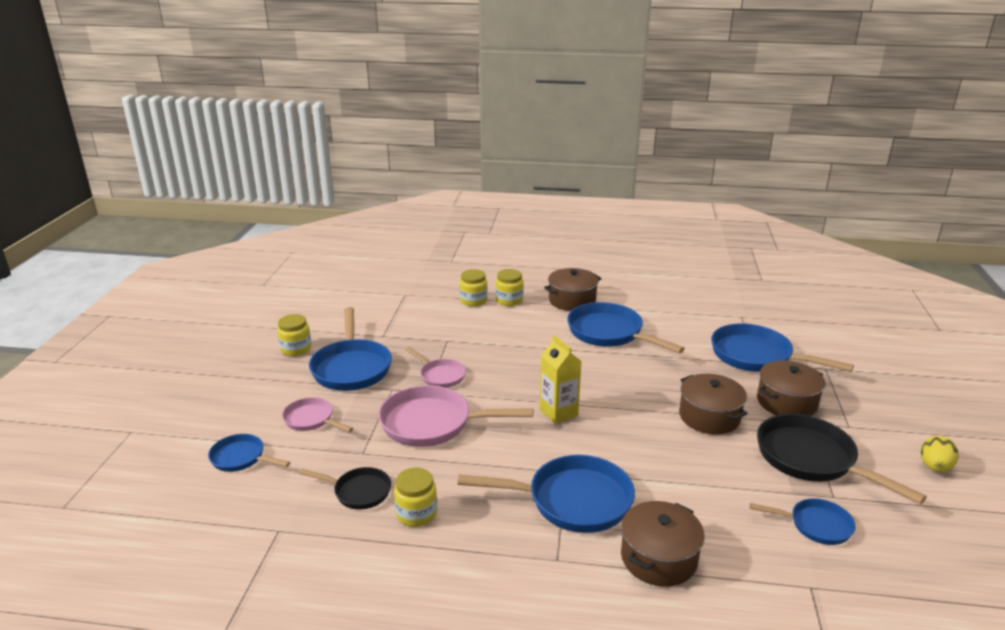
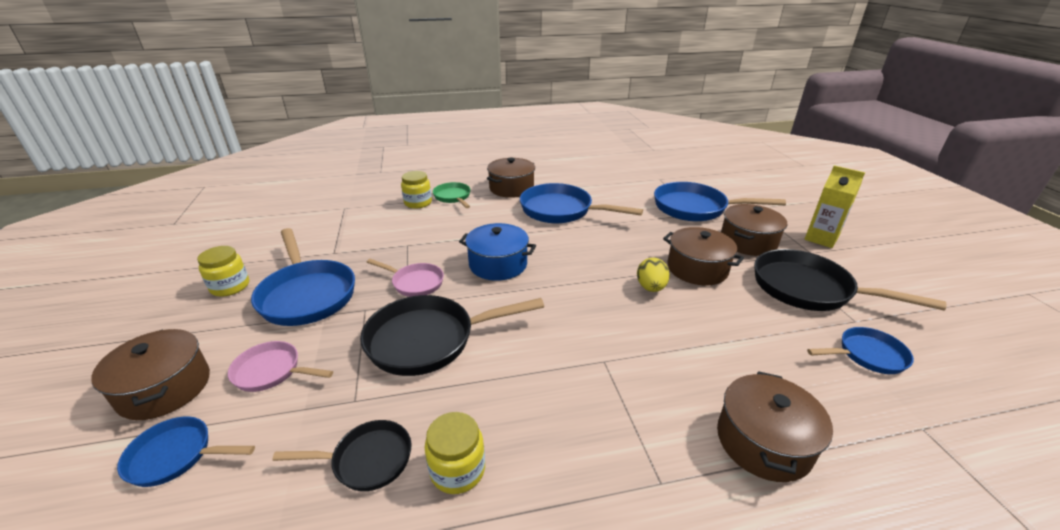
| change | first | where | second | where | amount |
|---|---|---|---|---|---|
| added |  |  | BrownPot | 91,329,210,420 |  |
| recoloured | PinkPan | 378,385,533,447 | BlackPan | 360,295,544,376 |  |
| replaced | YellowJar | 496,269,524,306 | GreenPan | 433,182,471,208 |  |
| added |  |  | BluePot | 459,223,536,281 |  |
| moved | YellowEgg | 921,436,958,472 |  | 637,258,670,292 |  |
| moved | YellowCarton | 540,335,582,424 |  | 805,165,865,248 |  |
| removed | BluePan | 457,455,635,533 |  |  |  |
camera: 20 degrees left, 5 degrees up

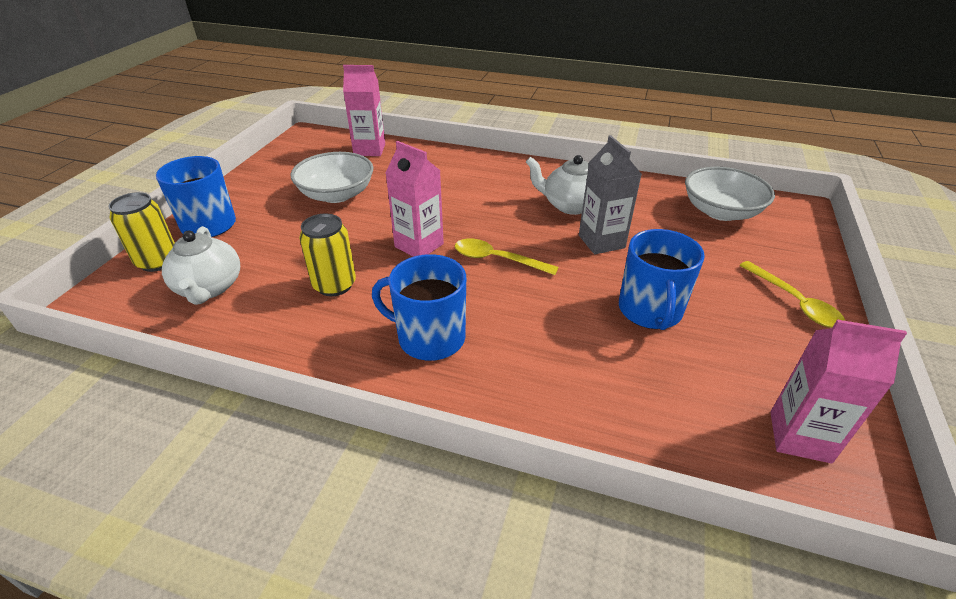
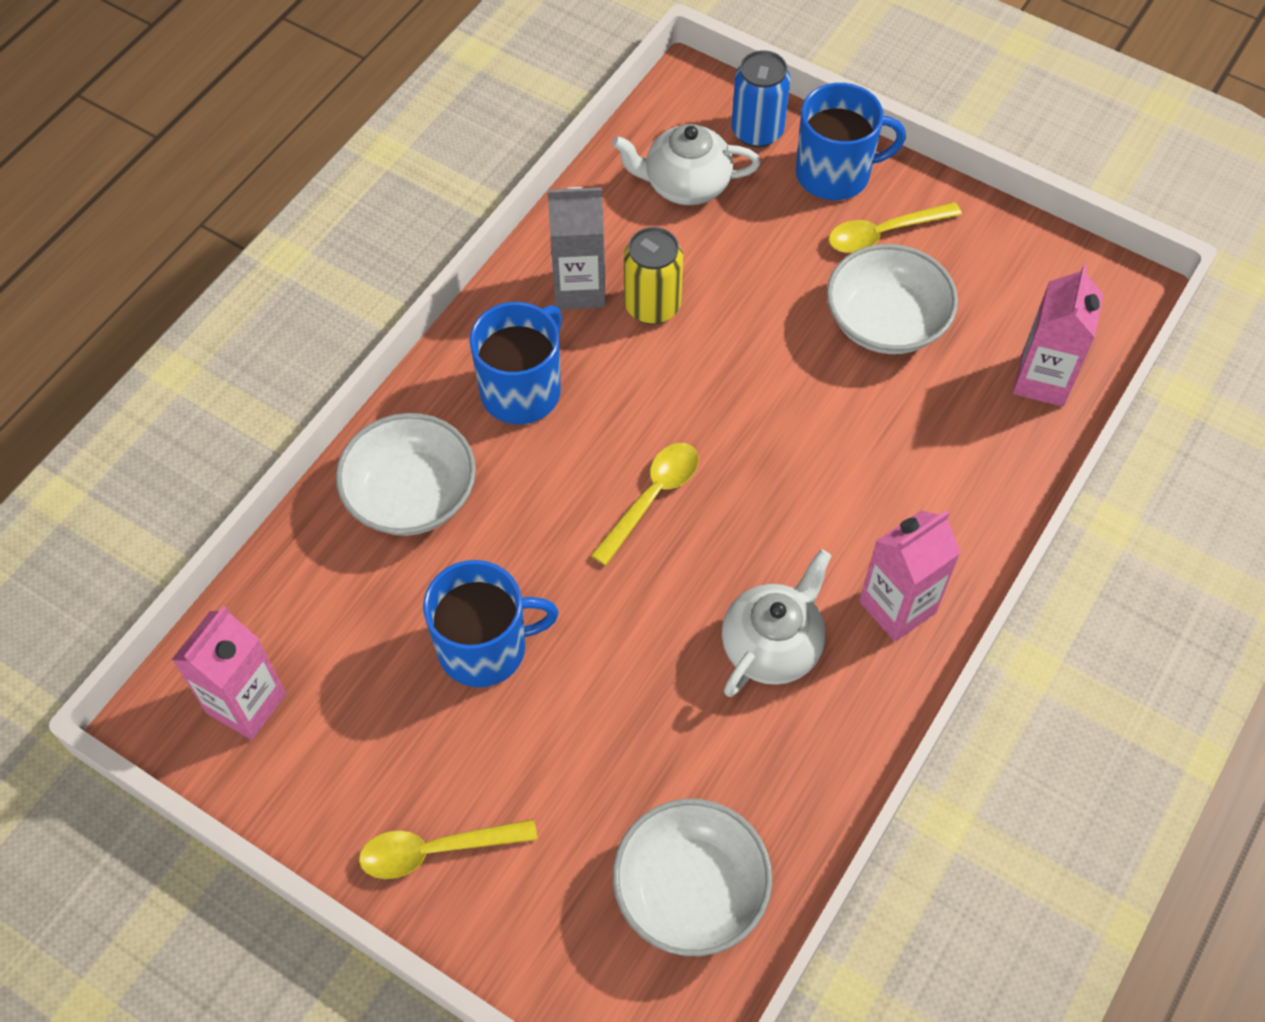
| change | first | where | second | where | amount |
|---|---|---|---|---|---|
| added |  |  | WhiteBowl | 336,413,476,536 |  |
| turned | BlueMug | 619,229,705,330 |  | 423,560,559,687 | 150 degrees clockwise |
| moved | GreyCarton | 579,135,641,254 |  | 548,187,606,310 |  |
| recoloured | YellowCan | 108,192,175,272 | BlueCan | 731,50,791,148 |  |
| added |  |  | YellowSpoon | 828,202,962,253 |  |
| moved | PinkCarton | 386,141,444,257 |  | 859,510,961,641 |  |
camera: 105 degrees right, 20 degrees up

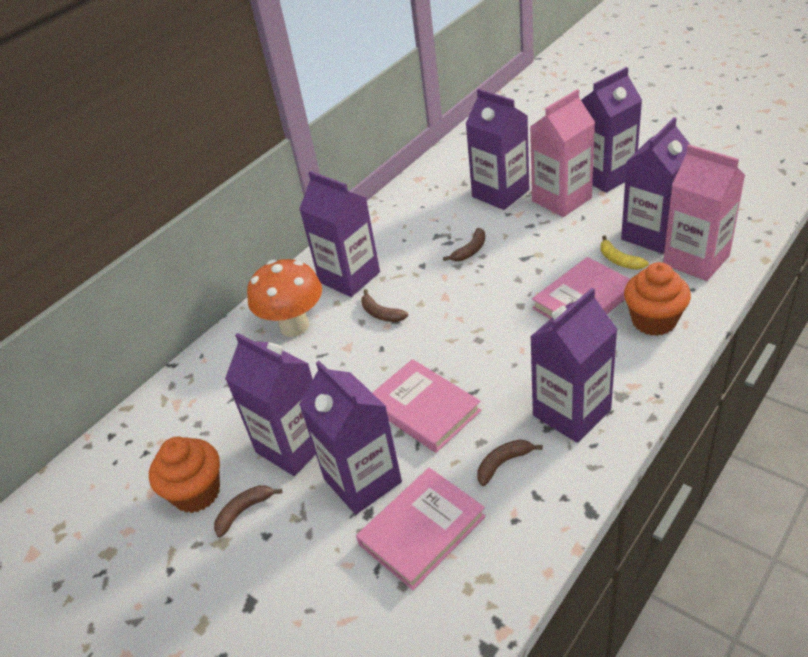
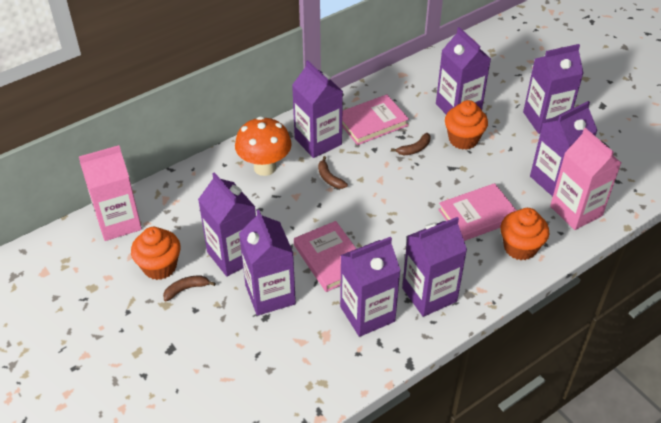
| change | first | where | second | where | amount |
|---|---|---|---|---|---|
| moved | PinkCarton | 530,89,595,217 |  | 79,145,142,241 |  |
| replaced | BrownBanana | 477,440,543,486 | PurpleCarton | 340,237,401,337 |  |
| moved | PinkBook | 356,468,486,590 |  | 342,95,409,145 |  |
| added |  |  | OrangeCupcake | 445,100,488,150 |  |
| removed | YellowBanana | 600,236,649,270 |  |  |  |
camera: 10 degrees right, 5 degrees up

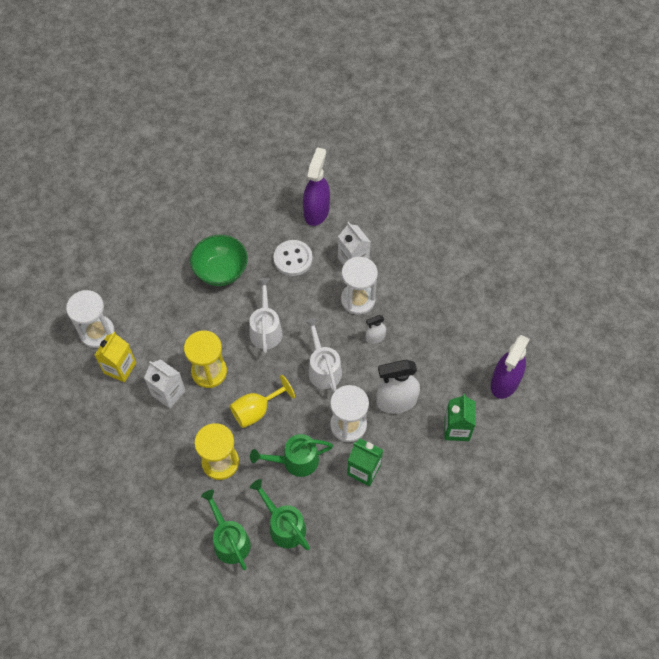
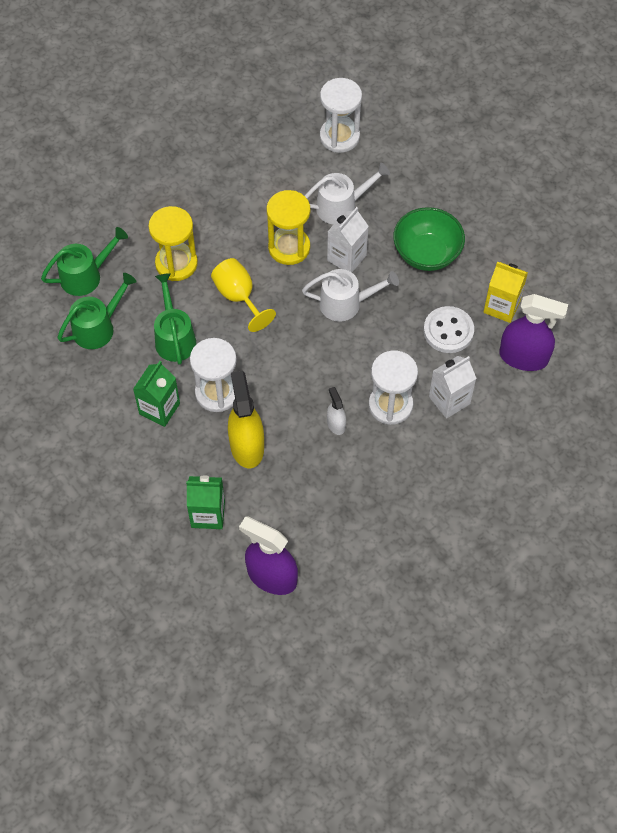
| change | first | where | second | where | amount |
|---|---|---|---|---|---|
| recoloured | WhiteSprayBottle | 377,359,420,414 | YellowSprayBottle | 228,371,264,468 |  |
| moved | WhiteWateringCan | 305,318,342,393 |  | 305,163,390,225 |  |
| moved | WhiteCarton | 144,359,186,409 |  | 327,207,369,272 |  |
| moved | YellowCarton | 95,332,136,382 |  | 483,262,528,323 |  |
camera: 90 degrees right, 0 degrees up

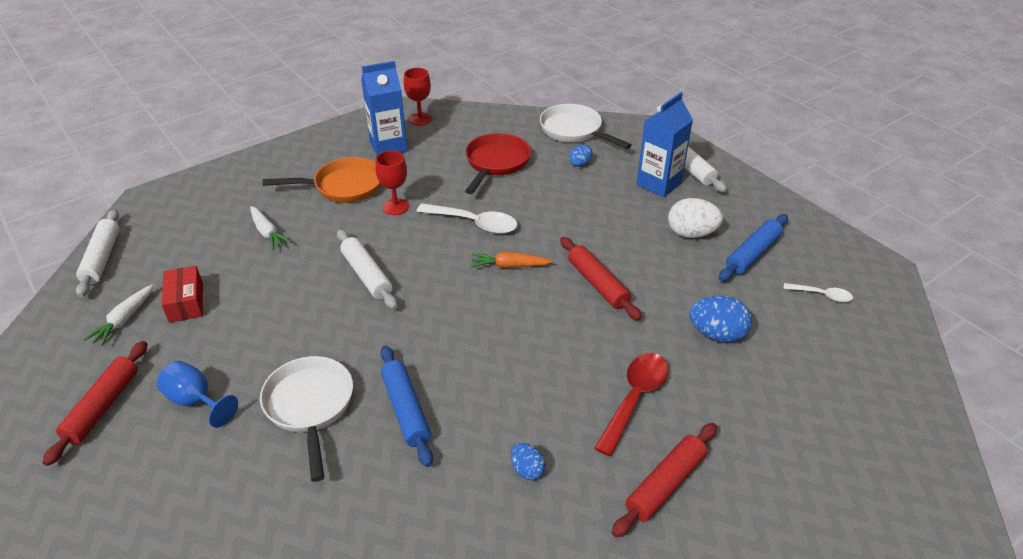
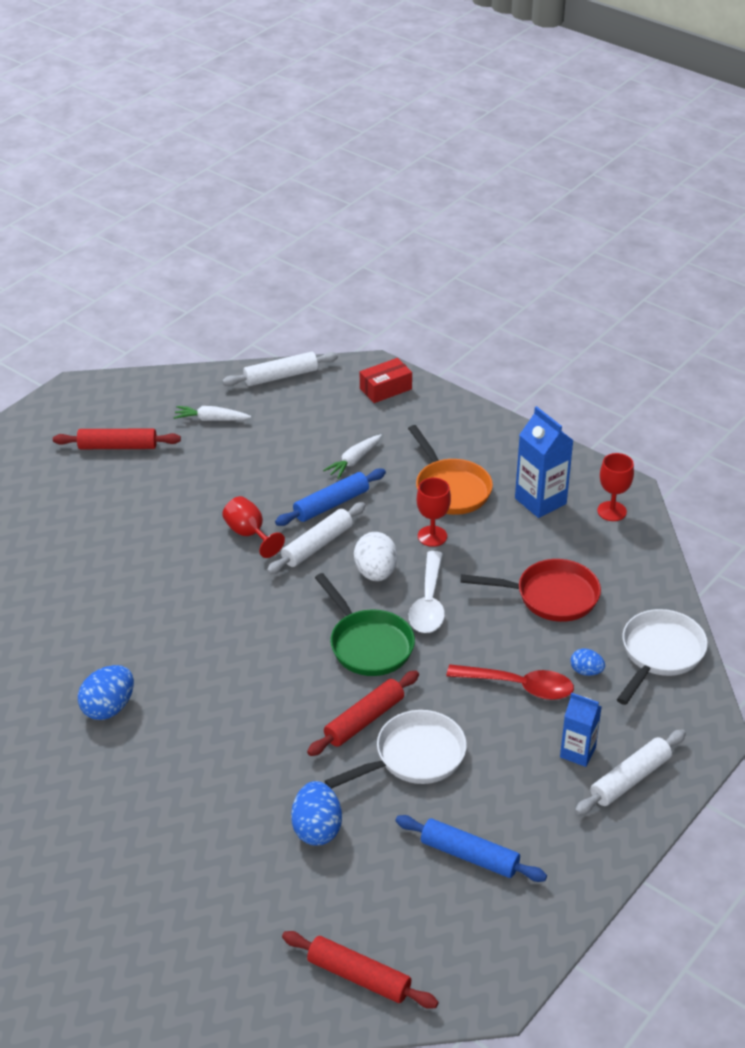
| change | first | where | second | where | amount |
|---|---|---|---|---|---|
| resized | BlueEgg | 511,443,546,480 |  | 78,665,134,720 | x1.74 |
| added |  |  | RedGoblet | 222,496,285,558 |  |
| moved | BlueRollingPin | 381,345,433,467 |  | 275,468,386,526 |  |
| moved | RedRollingPin | 612,423,717,538 |  | 282,931,439,1009 |  |
| replaced | OrangeCarrot | 471,252,553,268 | GreenPan | 315,573,415,676 |  |
| moved | WhitePan | 260,356,353,482 |  | 325,710,467,789 |  |
| moved | WhiteEgg | 668,198,723,238 |  | 354,532,397,581 |  |
| moved | RedBox | 161,266,203,323 |  | 360,358,412,403 |  |
| moved | RedSpoon | 594,353,668,456 |  | 446,664,574,700 |  |
| resized | BlueCarton | 636,92,693,197 |  | 560,693,602,767 | x0.65 |
| removed | BlueGoblet | 157,361,238,428 |  |  |  |
| removed | WhiteSpoon | 784,283,853,302 |  |  |  |
camera: 75 degrees right, 0 degrees up

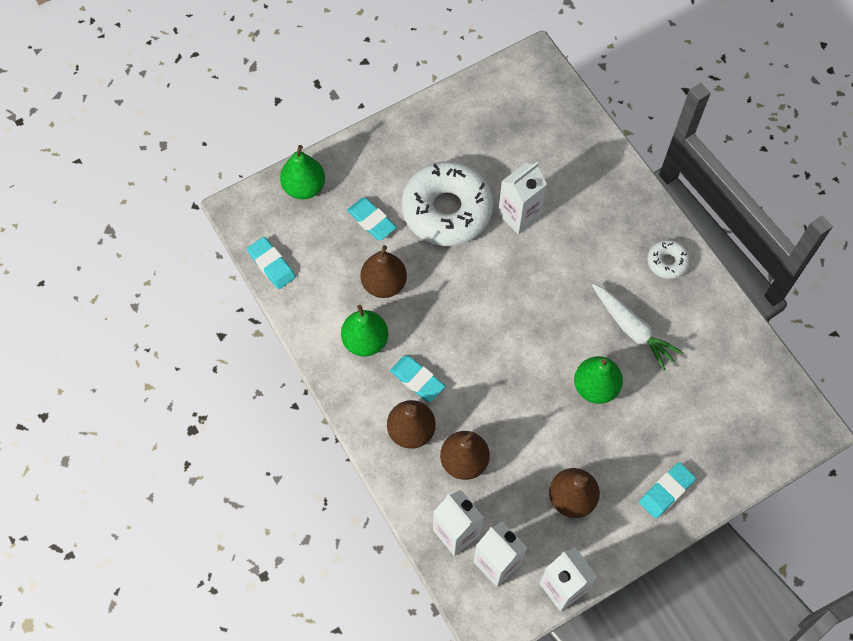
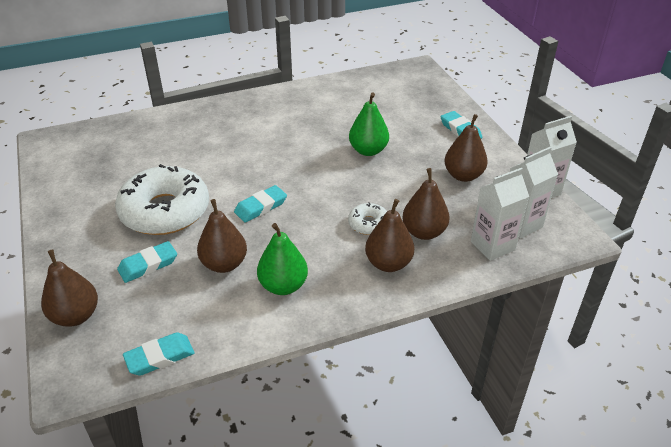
| change | first | where | second | where | amount |
|---|---|---|---|---|---|
| recoloured | GreenPear | 280,145,325,199 | BrownPear | 41,249,98,327 |  |
| moved | TurquoiseEraser | 390,355,445,402 |  | 234,185,287,222 |  |
| moved | WhiteDonut | 647,240,690,279 |  | 348,202,387,235 |  |
| removed | WhiteCarton | 498,162,547,234 |  |  |  |
| removed | WhiteCarrot | 592,284,683,370 |  |  |  |
camera: 80 degrees left, 25 degrees down

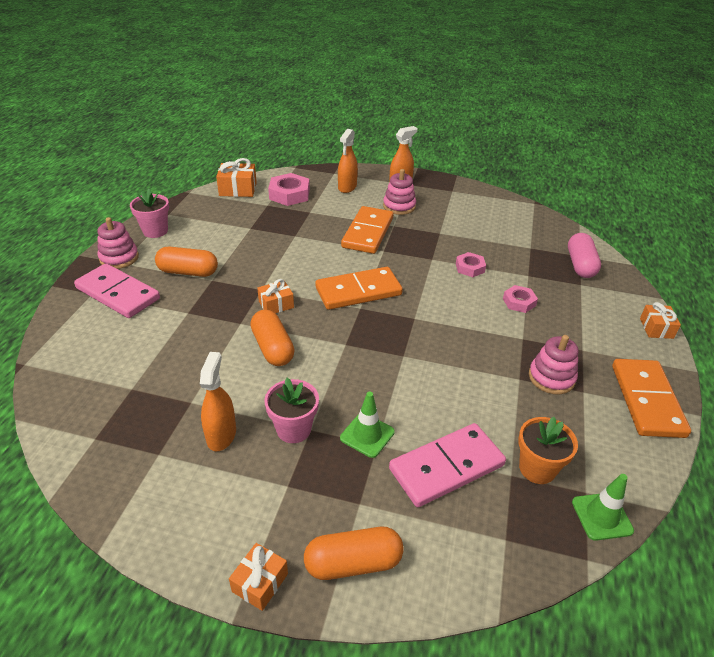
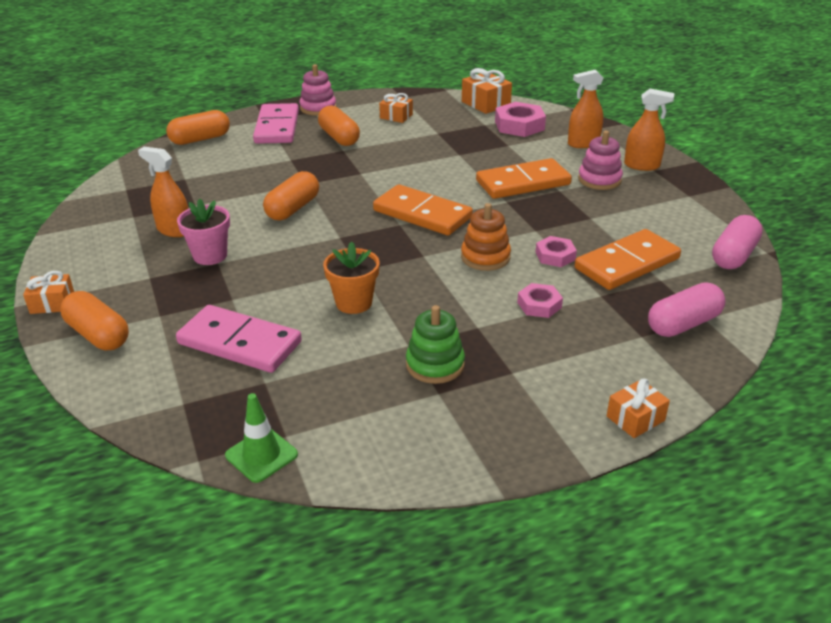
| change | first | where | second | where | amount |
|---|---|---|---|---|---|
| turned | OrangeSprayBottle | 200,352,236,451 |  | 138,147,188,237 | 120 degrees counterclockwise |
| added |  |  | OrangeCapsule | 166,110,230,145 |  |
| moved | OrangeFlowerPot | 518,417,578,484 |  | 323,241,380,314 |  |
| moved | OrangeGift | 257,279,294,313 |  | 379,93,413,123 |  |
| recoloured | PinkStackingToy | 529,335,578,394 | GreenStackingToy | 406,305,465,384 |  |
| added |  |  | OrangeStackingToy | 461,203,511,271 |  |
| moved | OrangeDomino | 612,359,691,438 |  | 575,229,681,290 |  |
| added |  |  | PinkCapsule | 712,215,763,269 |  |
| removed | PinkFlowerPot | 130,189,169,238 |  |  |  |
| removed | GreenTrafficCone | 340,392,395,458 |  |  |  |
camera: 55 degrees right, 5 degrees down

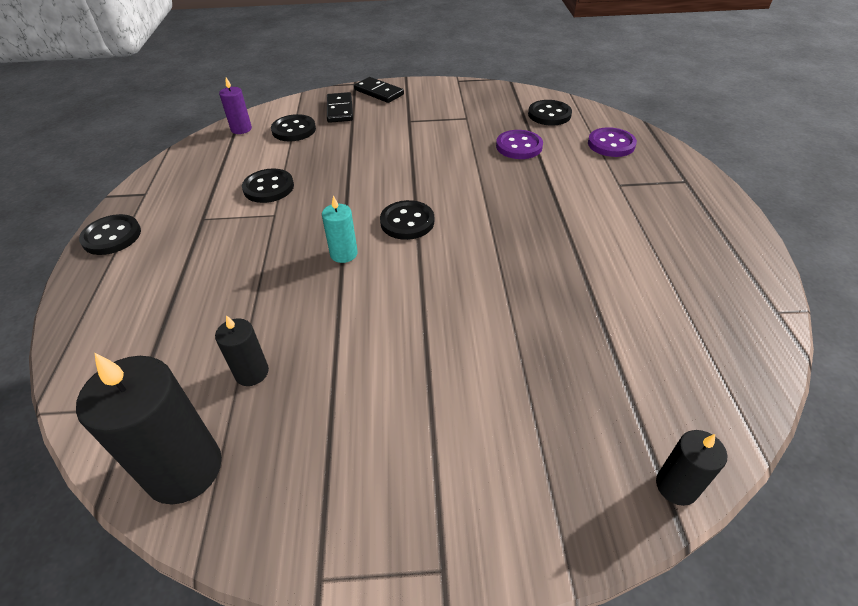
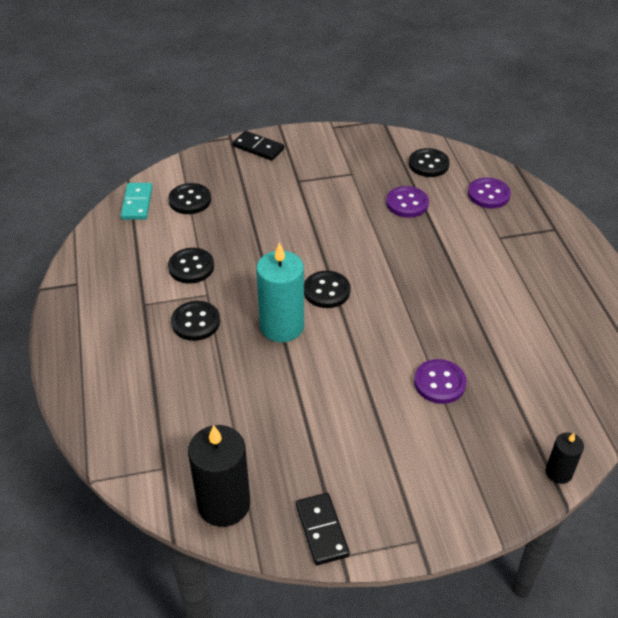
| change | first | where | second | where | amount |
|---|---|---|---|---|---|
| replaced | PurpleCandle | 219,78,252,134 | TurquoiseDomino | 121,183,153,220 |  |
| moved | BlackButton | 79,214,141,255 |  | 171,301,220,341 |  |
| resized | TurquoiseCandle | 322,196,358,263 |  | 256,243,304,342 | x1.90 |
| moved | BlackDomino | 327,92,353,123 |  | 296,493,350,565 |  |
| added |  |  | PurpleButton | 414,359,466,404 |  |
| removed | BlackCandle | 215,315,269,386 |  |  |  |
camera: 10 degrees left, 0 degrees up

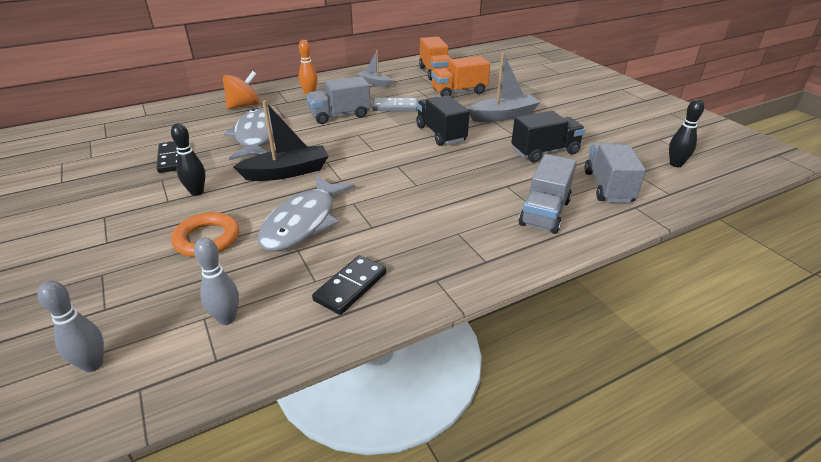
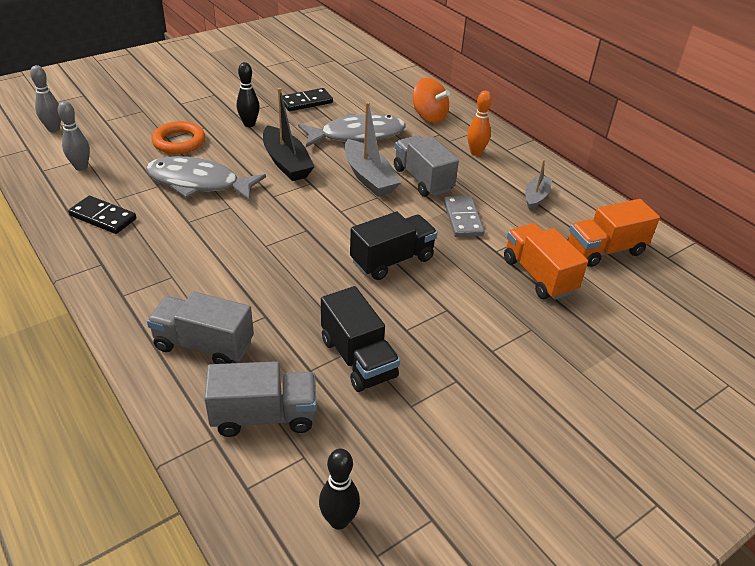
| change | first | where | second | where | amount |
|---|---|---|---|---|---|
| moved | GreyBoat | 468,53,540,122 |  | 345,102,401,197 |  |
camera: 80 degrees right, 5 degrees up

